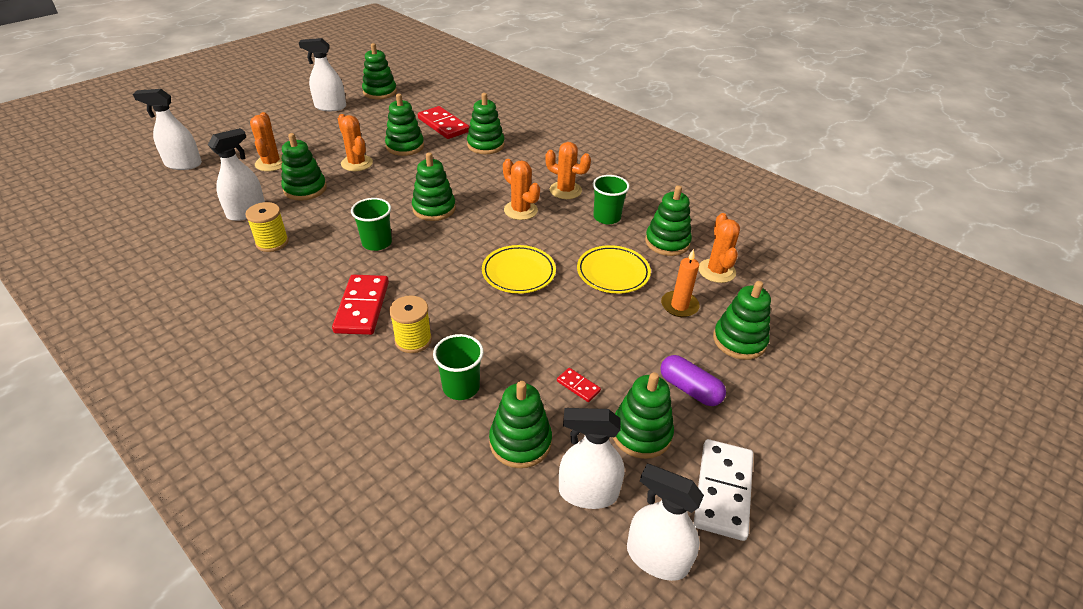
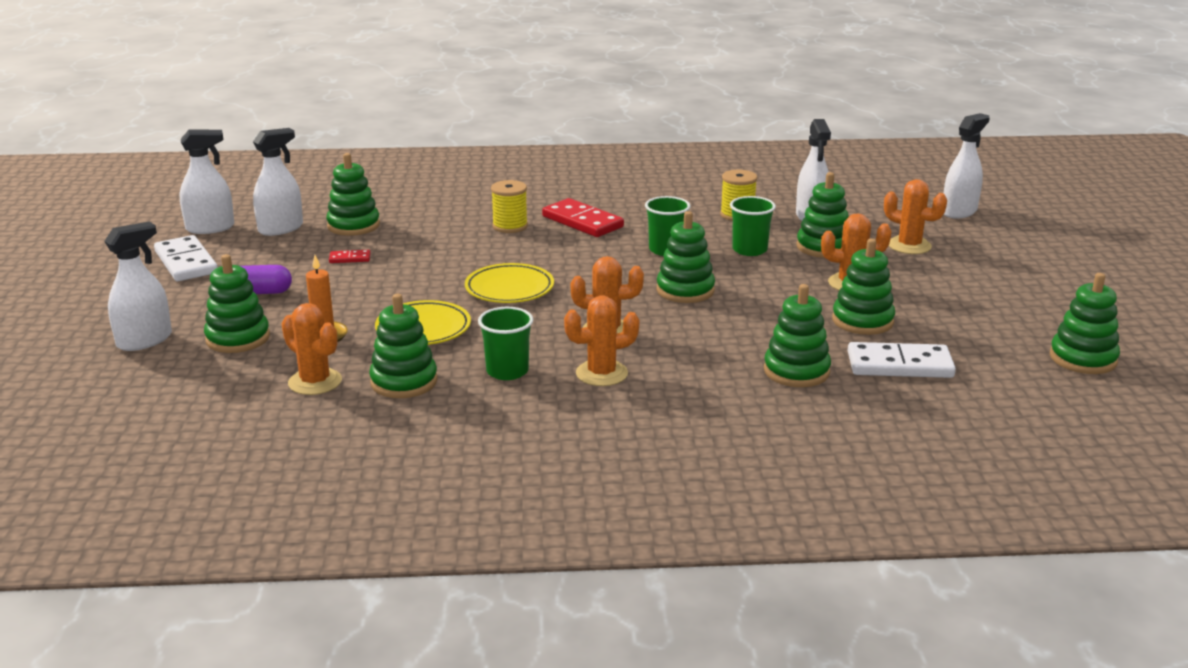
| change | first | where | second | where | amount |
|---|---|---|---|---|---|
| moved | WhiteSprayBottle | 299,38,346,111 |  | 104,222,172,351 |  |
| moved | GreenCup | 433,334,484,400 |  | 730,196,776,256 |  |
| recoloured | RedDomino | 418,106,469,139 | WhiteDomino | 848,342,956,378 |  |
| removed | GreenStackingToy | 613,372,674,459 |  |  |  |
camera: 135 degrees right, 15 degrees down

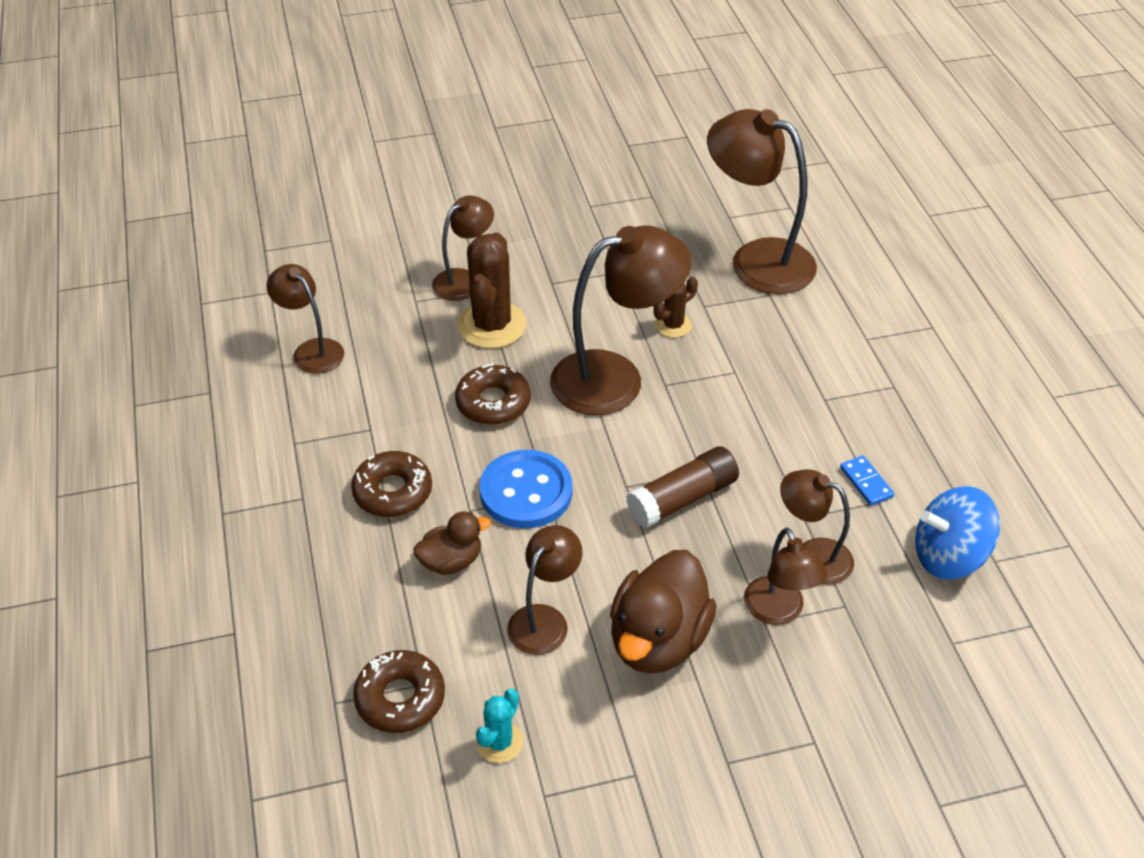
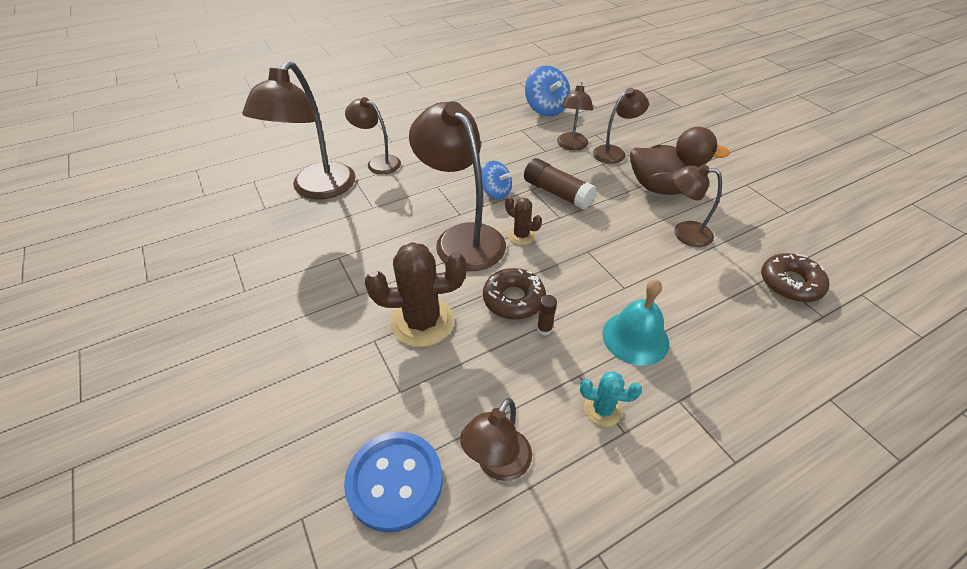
| change | first | where | second | where | amount |
|---|---|---|---|---|---|
| moved | BlueButton | 480,450,572,528 |  | 344,431,443,532 |  |
| moved | BrownLamp | 432,196,494,301 |  | 345,97,401,174 |  |
| added |  |  | BlueSpinningTop | 481,161,512,199 |  |
| moved | BrownCactus | 653,276,698,338 |  | 505,196,542,245 |  |
| added |  |  | BrownGlueStick | 537,295,557,336 |  |
| moved | TurquoiseCactus | 476,688,523,763 |  | 580,371,642,427 |  |
| replaced | BrownDonut | 351,451,432,517 | TurquoiseBell | 602,279,669,366 |  |
| removed | BrownDuck | 413,512,491,575 |  |  |  |
| removed | BlueDomino | 840,455,894,506 |  |  |  |
camera: 105 degrees left, 0 degrees up

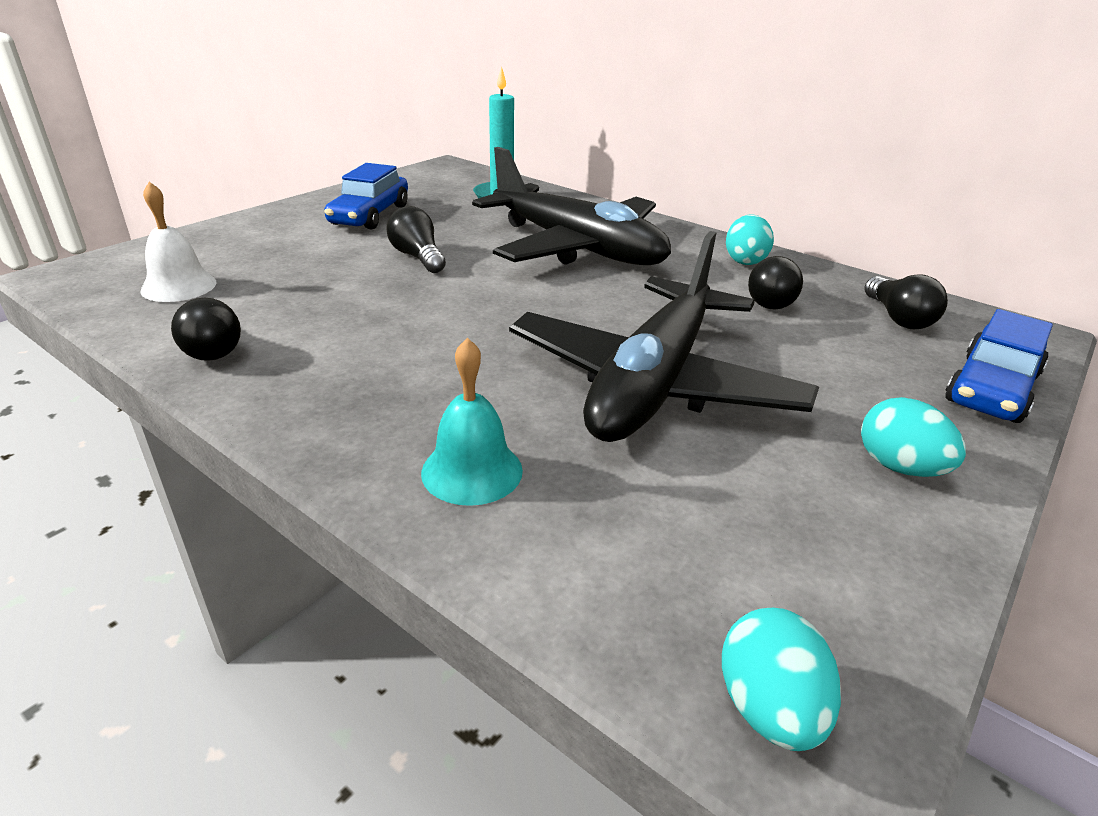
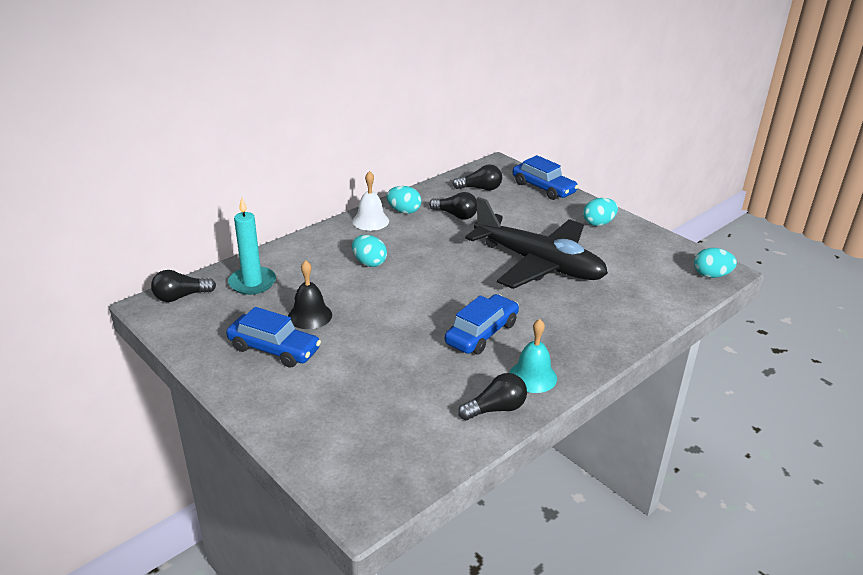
| change | first | where | second | where | amount |
|---|---|---|---|---|---|
| moved | BlackLightBulb | 386,206,446,273 |  | 151,270,216,302 |  |
| added |  |  | BlackBell | 288,260,332,329 |  |
| moved | WhiteBell | 140,182,217,302 |  | 352,171,389,231 |  |
| replaced | BlackPlane | 472,147,671,265 | TurquoiseEgg | 352,235,387,267 |  |
| added |  |  | BlueCar | 445,294,519,355 |  |
| moved | TurquoiseBell | 421,338,523,506 |  | 509,319,557,393 |  |
camera: 80 degrees left, 0 degrees up

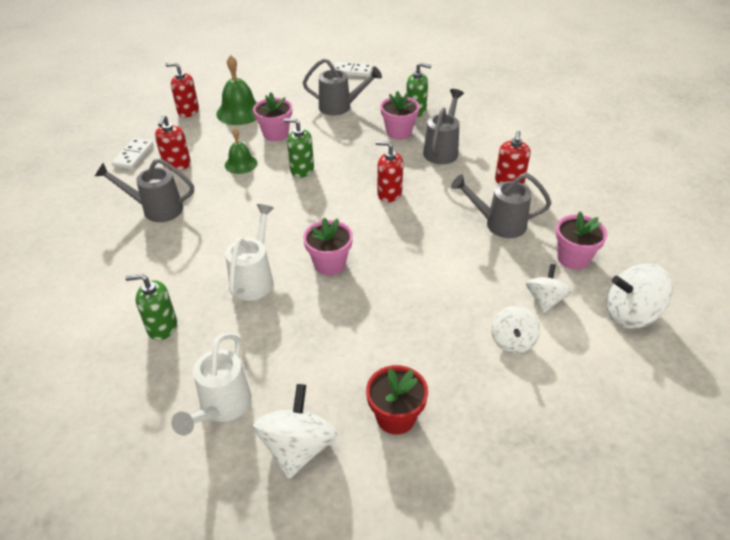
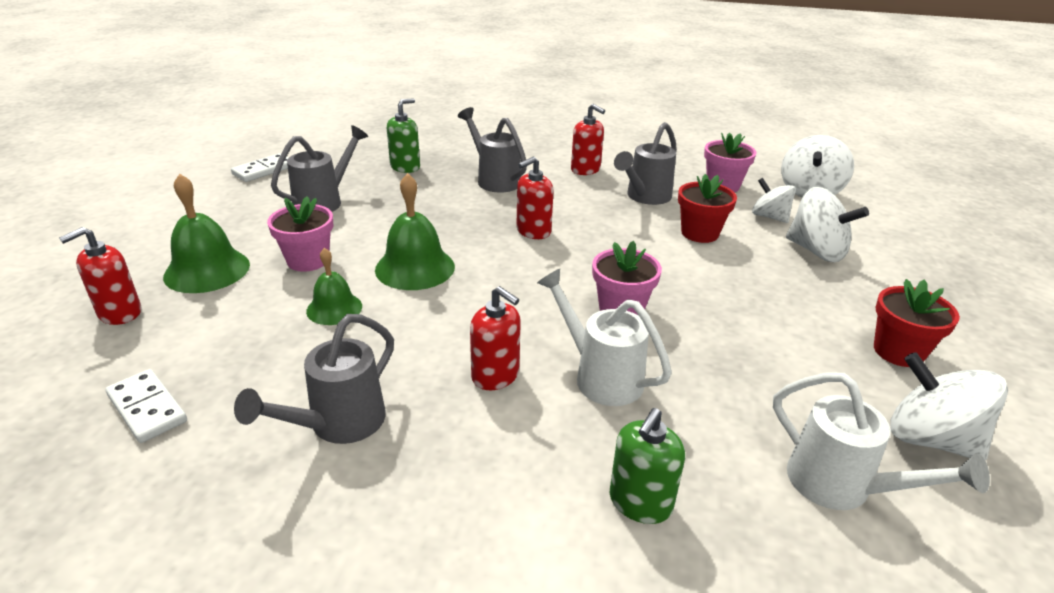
| change | first | where | second | where | amount |
|---|---|---|---|---|---|
| replaced | GreenSoapDispenser | 283,118,314,178 | GreenBell | 375,173,455,290 |  |
| moved | RedSoapDispenser | 155,115,191,170 |  | 470,286,521,390 |  |
| added |  |  | RedFlowerPot | 678,174,737,243 |  |
| resized | WhiteSpinningTop | 491,306,540,353 |  | 786,187,869,262 | x1.53 |
| removed | PinkFlowerPot | 380,91,420,140 |  |  |  |
camera: 60 degrees left, 10 degrees down

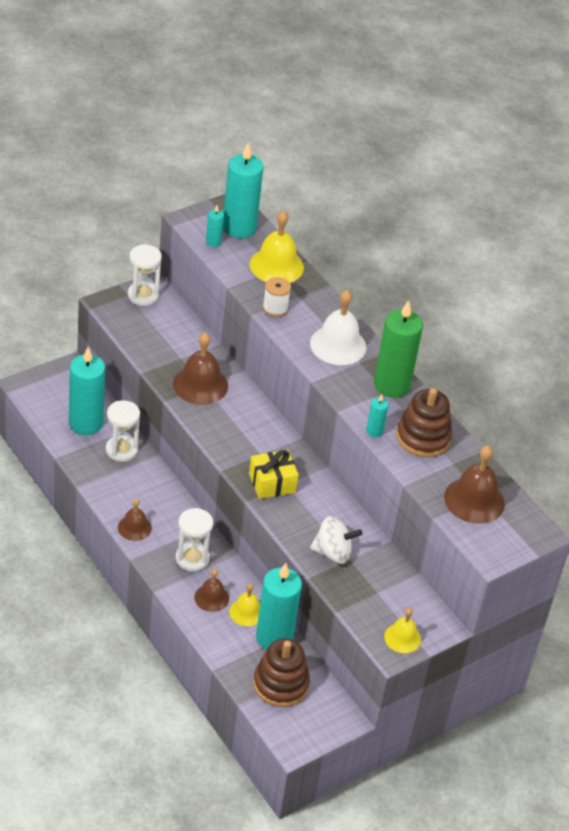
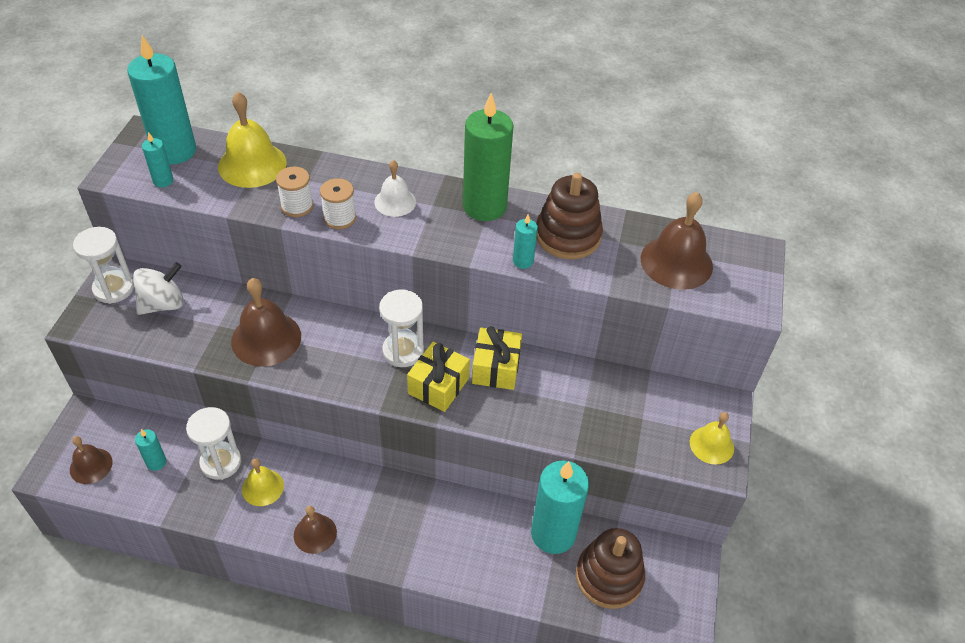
| change | first | where | second | where | amount |
|---|---|---|---|---|---|
| moved | BrownBell | 194,569,229,612 |  | 70,436,113,484 |  |
| moved | WhiteSpinningTop | 310,516,362,564 |  | 133,262,184,315 |  |
| resized | TurquoiseCandle | 69,347,105,435 |  | 135,429,166,471 | x0.45 |
| moved | YellowBell | 229,583,260,626 |  | 242,459,284,506 |  |
| added |  |  | WhiteSpool | 320,178,356,229 |  |
| resized | WhiteBell | 310,290,366,365 |  | 374,160,416,217 | x0.60 |
| moved | WhiteHourglass | 176,508,213,572 |  | 379,290,424,367 |  |
| added |  |  | YellowGift | 472,326,522,390 |  |
camera: 40 degrees left, 5 degrees up

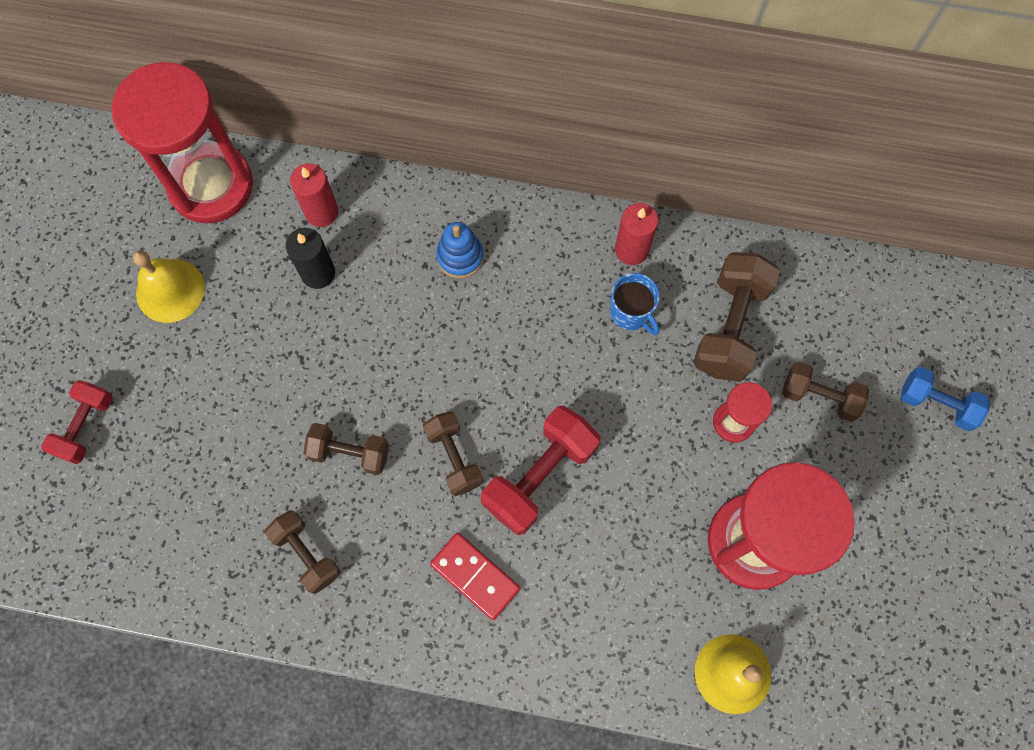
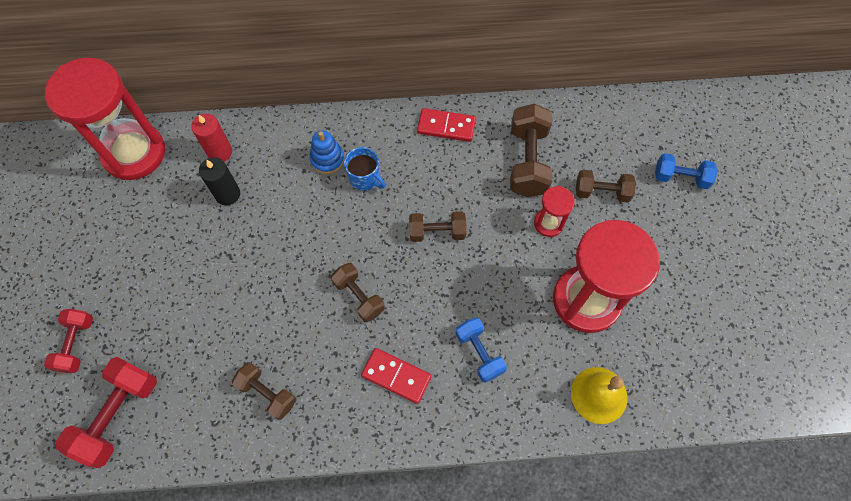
| change | first | where | second | where | amount |
|---|---|---|---|---|---|
| moved | RedDumbbell | 481,406,600,535 |  | 55,357,157,468 |  |
| moved | BlueMug | 610,273,660,335 |  | 344,147,386,191 |  |
| moved | BrownDumbbell | 304,423,389,475 |  | 409,211,466,242 |  |
| replaced | RedCandle | 615,203,658,265 | RedDomino | 417,108,476,142 |  |
| added |  |  | BlueDumbbell | 456,317,507,383 |  |
| removed | YellowBell | 133,250,205,323 |  |  |  |
camera: 15 degrees left, 5 degrees down

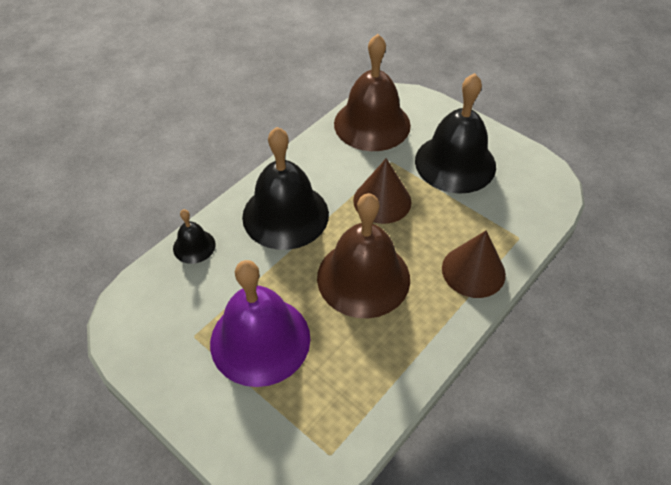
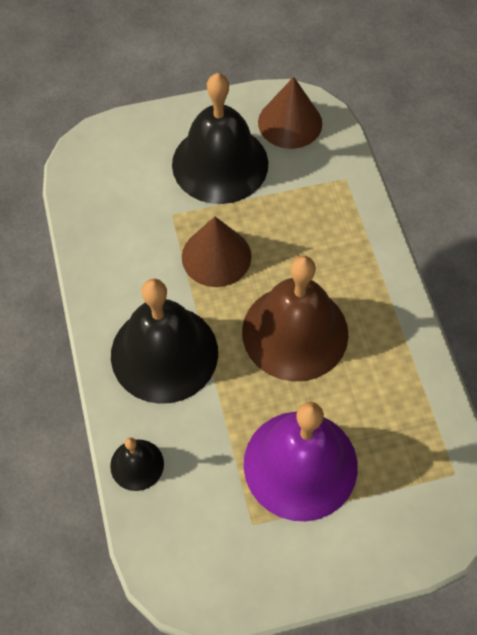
| change | first | where | second | where | amount |
|---|---|---|---|---|---|
| moved | BrownCone | 442,230,506,298 |  | 258,77,322,149 |  |
| removed | BrownBell | 334,34,411,151 |  |  |  |
camera: 55 degrees left, 10 degrees up

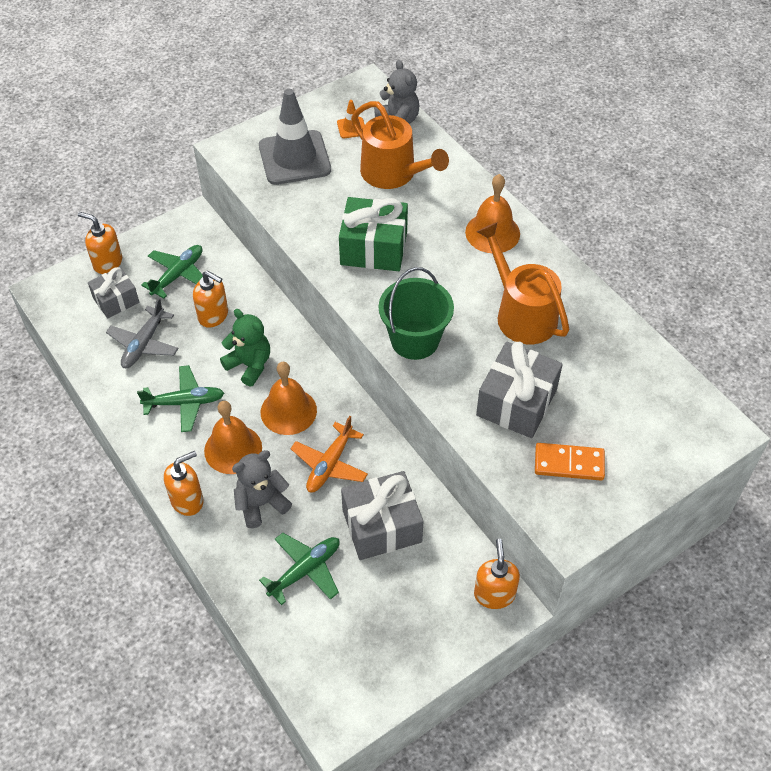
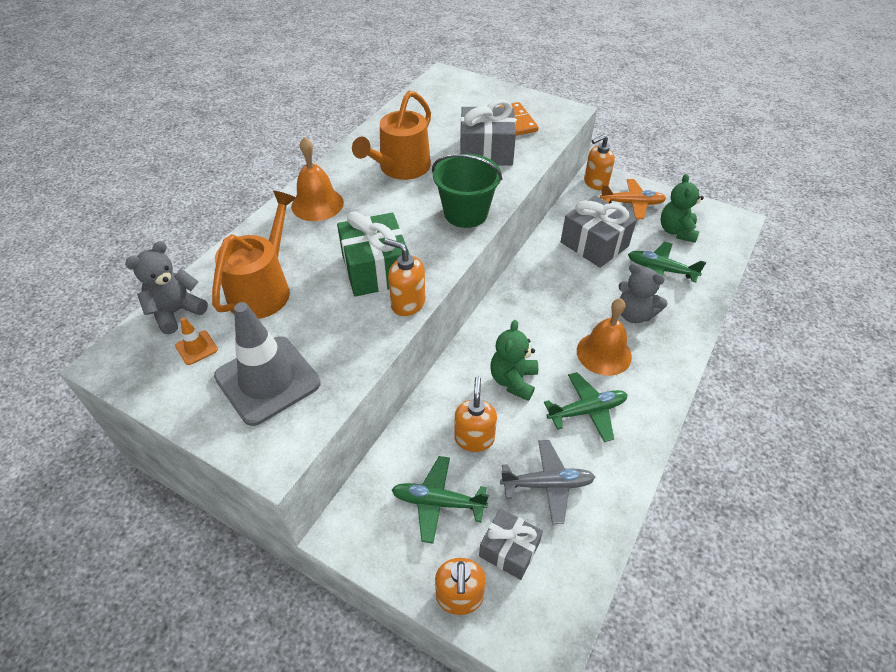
| change | first | where | second | where | amount |
|---|---|---|---|---|---|
| moved | OrangeSoapDispenser | 164,451,203,516 |  | 384,238,426,316 |  |
| turned | GreenPlane | 137,365,224,432 |  | 544,372,628,442 | 105 degrees clockwise |
| moved | OrangePlane | 291,416,368,493 |  | 600,179,666,219 |  |
| added |  |  | GreenTeddyBear | 661,174,704,243 |  |
| removed | OrangeBell | 261,362,317,435 |  |  |  |
camera: 115 degrees left, 5 degrees down

